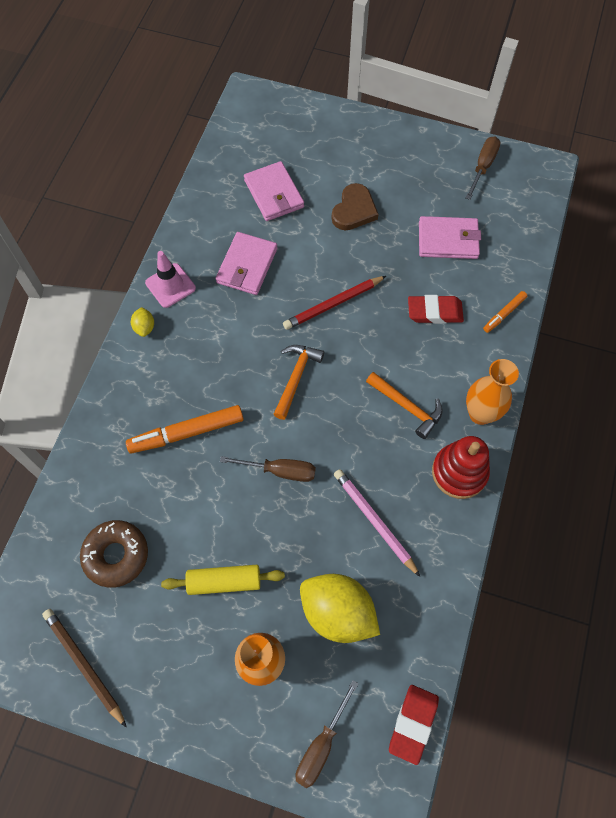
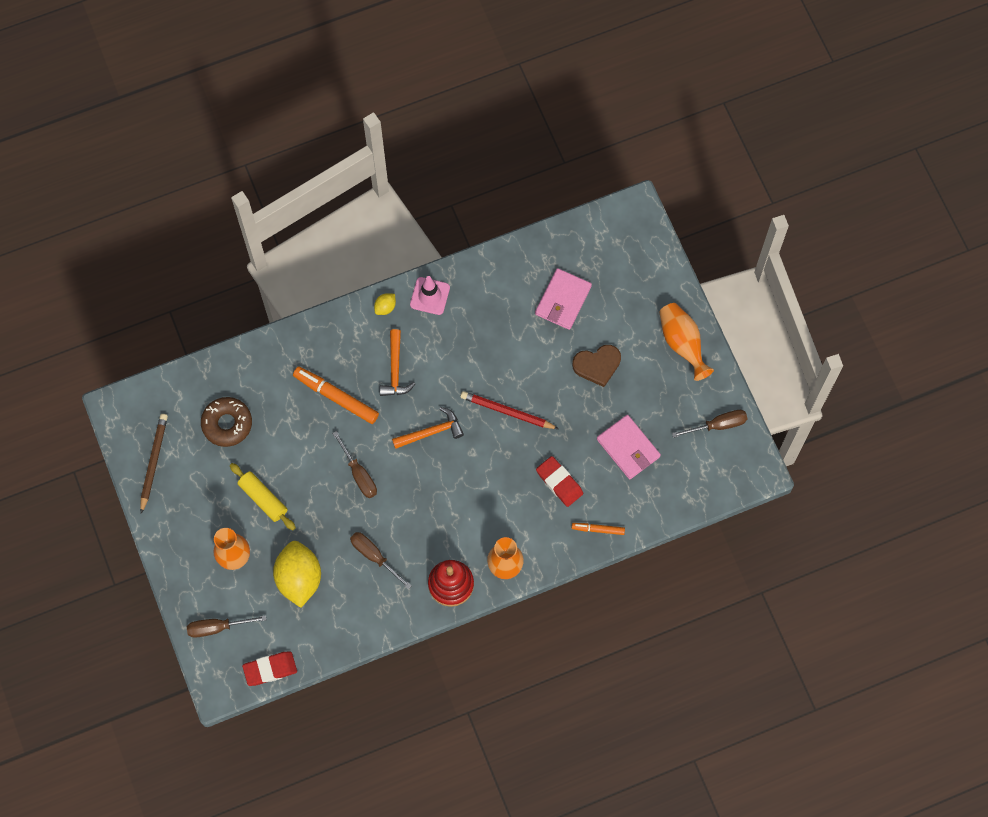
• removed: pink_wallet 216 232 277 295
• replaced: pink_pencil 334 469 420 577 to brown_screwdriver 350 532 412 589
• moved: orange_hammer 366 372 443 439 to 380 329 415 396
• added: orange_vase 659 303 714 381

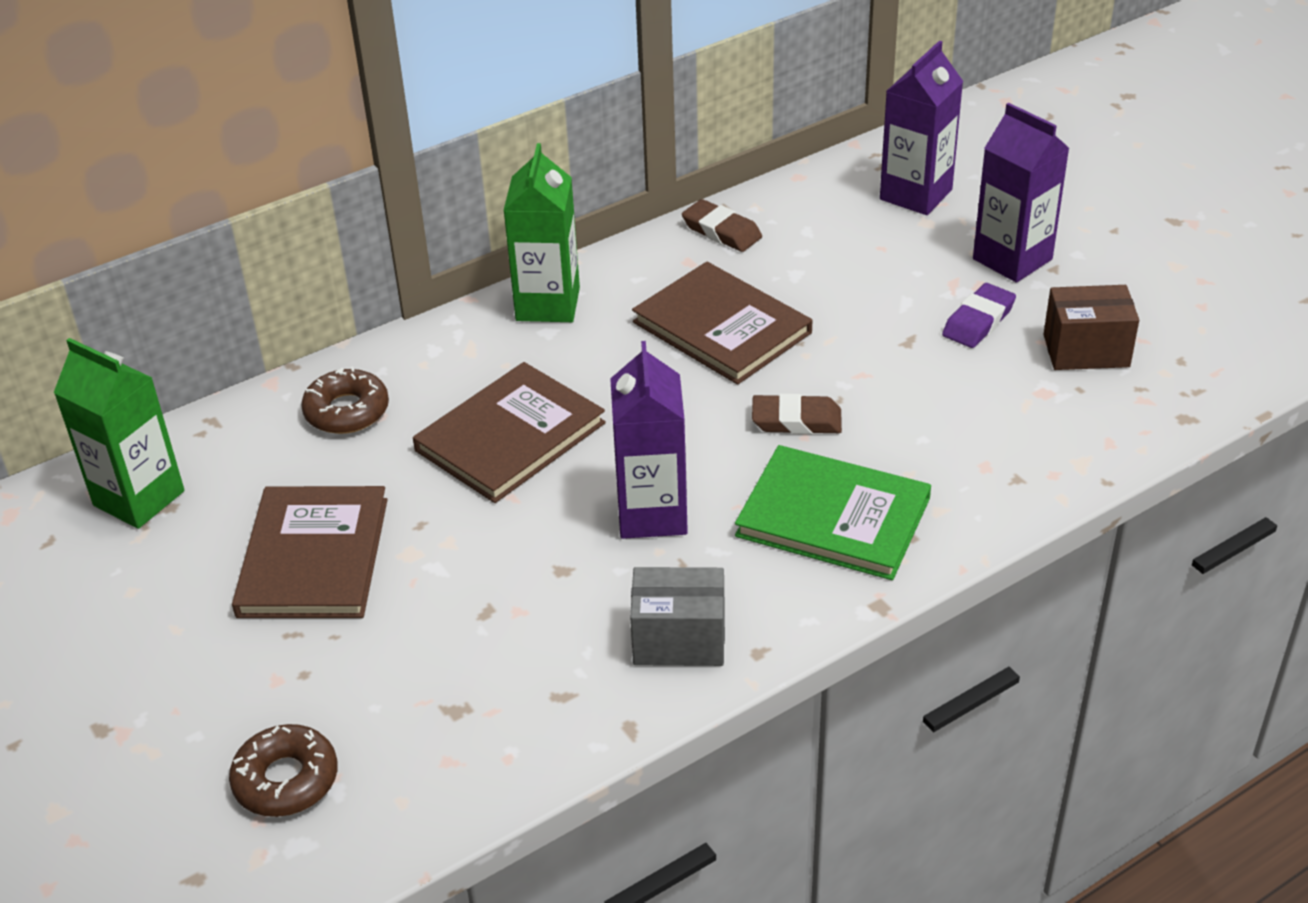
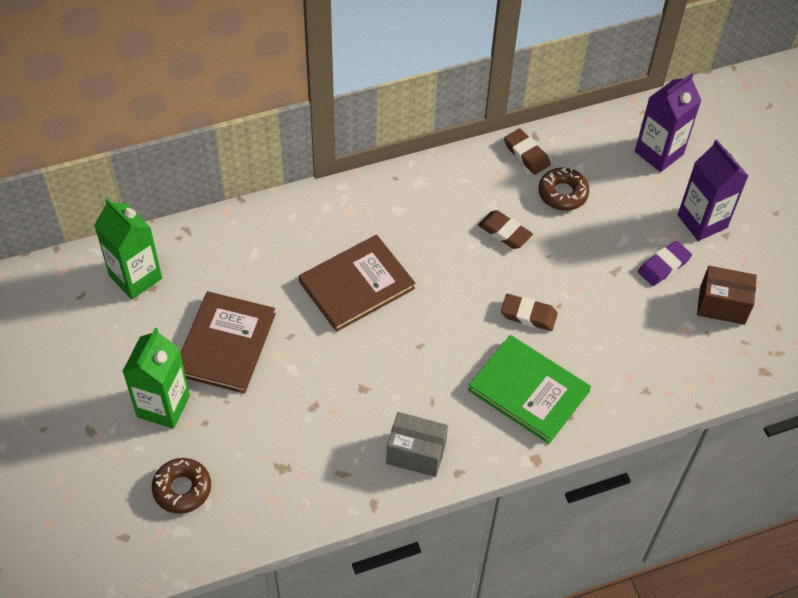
• moved: brown_donut 301 366 389 434 to 538 167 589 211
• moved: green_carton 503 143 580 322 to 122 328 190 429
• removed: purple_carton 610 341 688 539
• replaced: brown_book 632 262 812 385 to brown_eraser 478 210 533 249

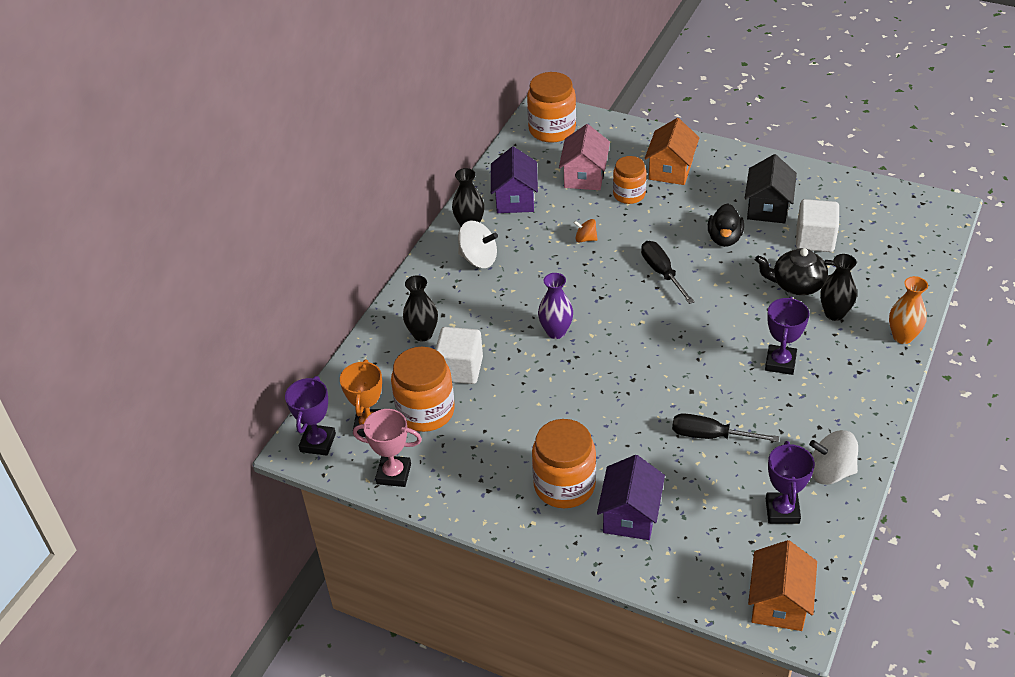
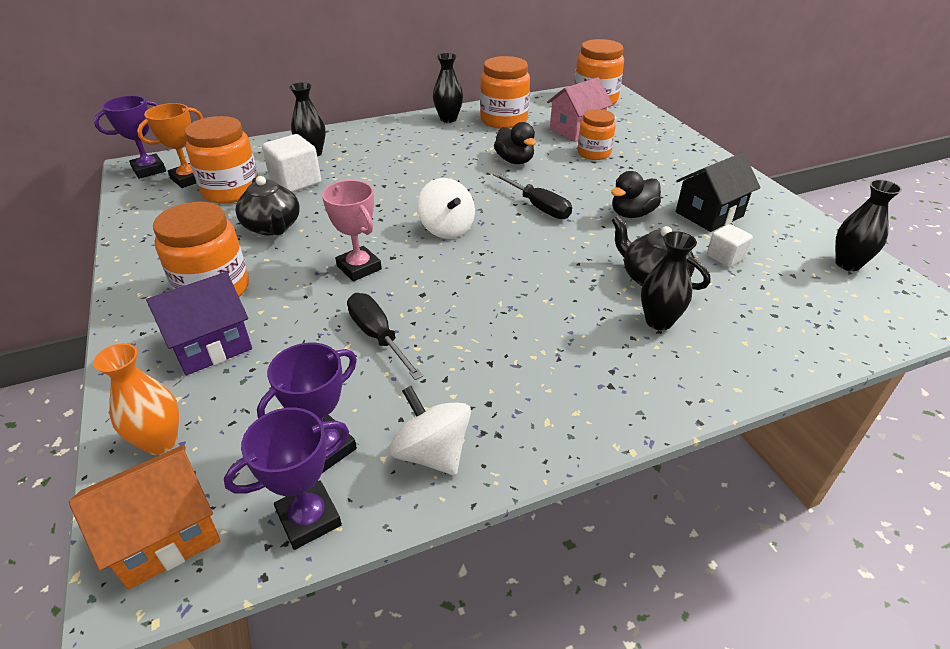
• moved: pink_trophy 353 409 422 487 to 322 180 382 281
• moved: white_spinning_top 458 221 498 268 to 417 178 475 239
• replaced: purple_house 491 146 538 213 to orange_jar 480 56 530 129
• removed: purple_vase 538 273 573 339
• replaced: orange_spinning_top 574 219 598 242 to black_duck 494 122 536 164
• turned: black_screwdriver 641 241 695 304 = 493 172 572 219 120 degrees clockwise
• removed: orange_house 645 118 699 185
• moved: purple_trophy 765 296 809 375 to 224 408 349 550
• resized: white_cube 796 199 839 252 = 707 224 753 267 x0.60
• moved: orange_vase 889 276 928 344 to 93 343 179 455
• added: black_teapot 236 176 300 235
• added: black_vase 835 179 902 271

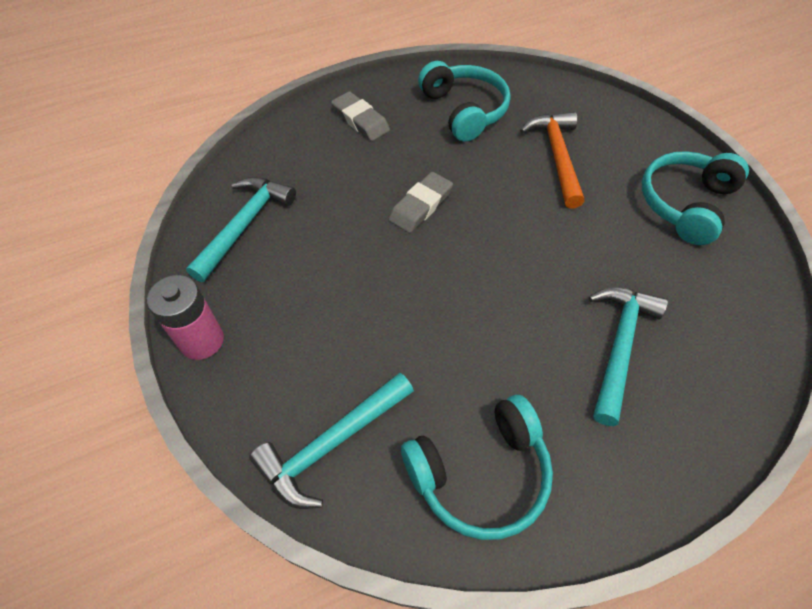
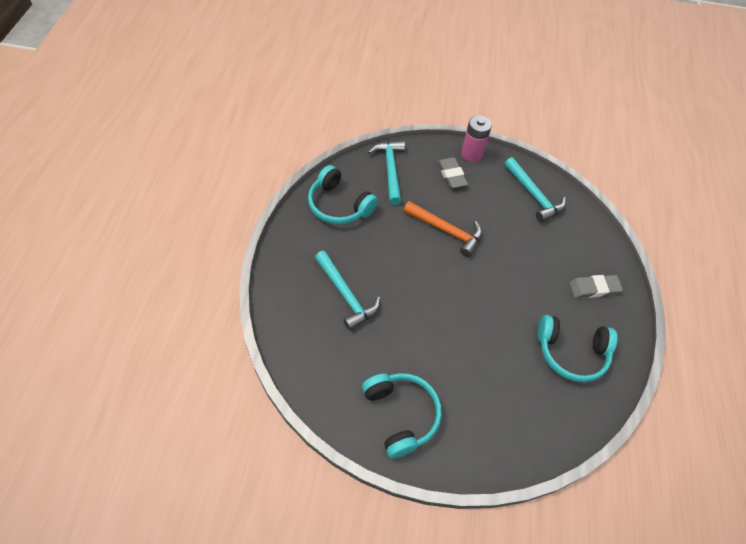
• moved: grey_eraser 389 172 453 233 to 437 157 468 188
• turned: turquoise_headphones 401 395 553 540 = 308 165 378 224 60 degrees counterclockwise
• moved: orange_hammer 520 112 585 209 to 403 201 482 257

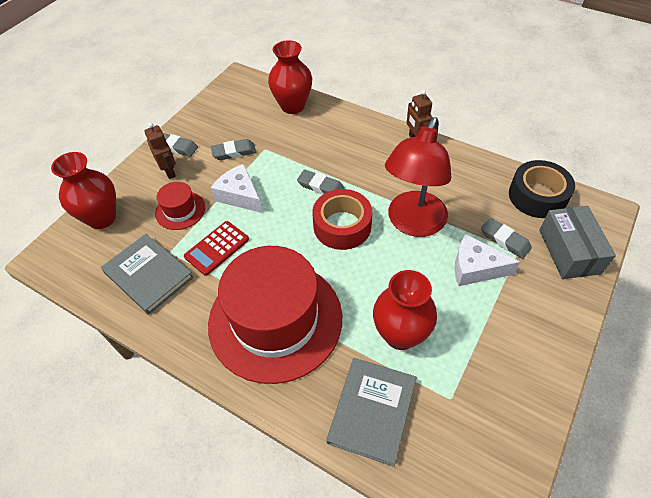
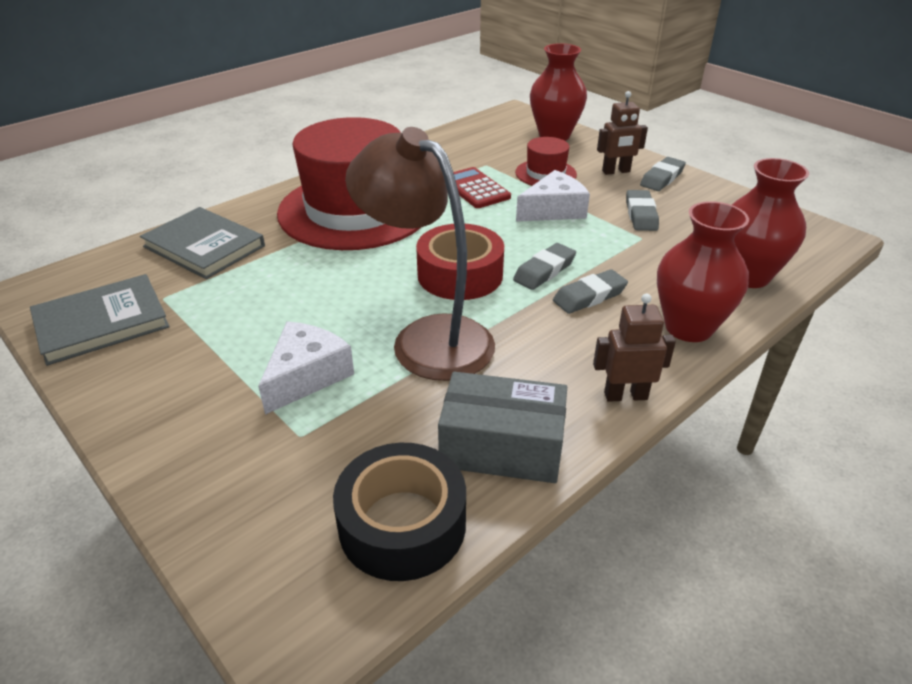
• moved: grey_book 101 234 194 315 to 30 274 169 366
• moved: red_vase 373 270 437 350 to 657 201 749 342
• recoloured: red_lamp 385 117 451 237 to brown_lamp 345 127 495 381
• moved: grey_eraser 481 218 532 259 to 553 269 628 314
• moved: grey_box 539 206 616 279 to 438 372 567 483

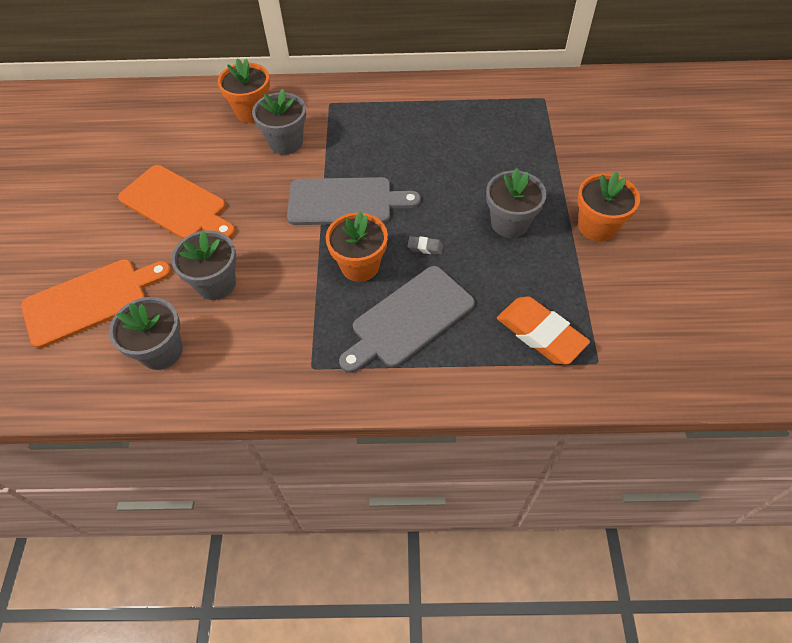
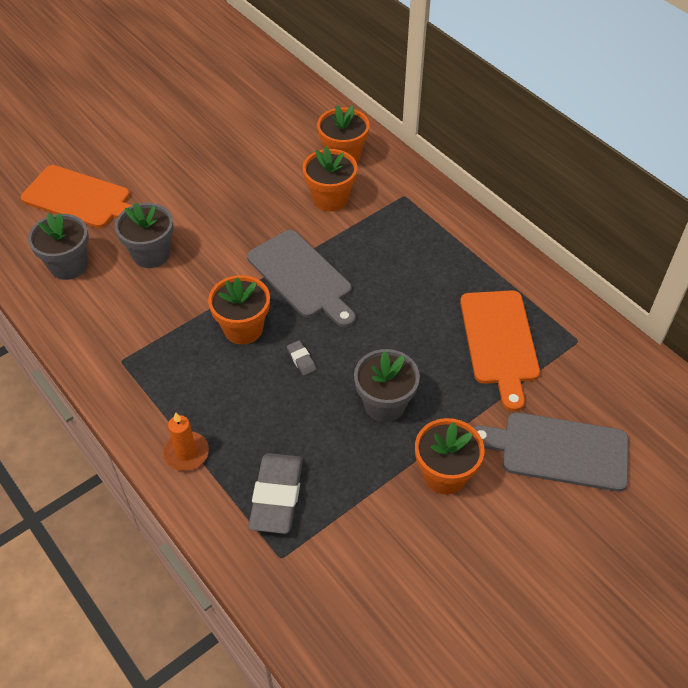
• moved: orange_cutting_board 118 165 235 239 to 460 290 540 411
• recoloured: grey_flower_pot 252 89 306 155 to orange_flower_pot 303 147 357 212
• moved: grey_cutting_board 339 266 475 373 to 473 412 629 492
• recoloured: orange_eraser 497 296 590 364 to grey_eraser 248 453 303 534
• added: orange_candle 163 412 209 471

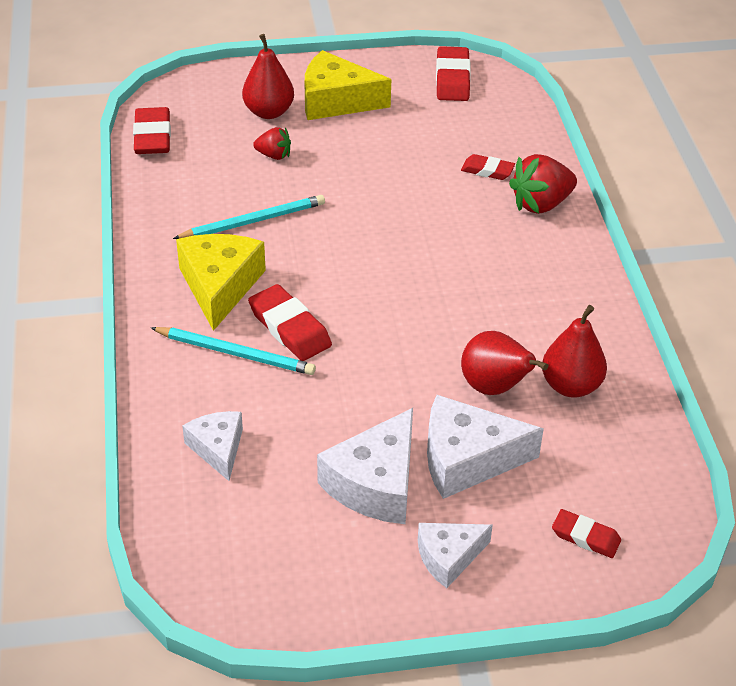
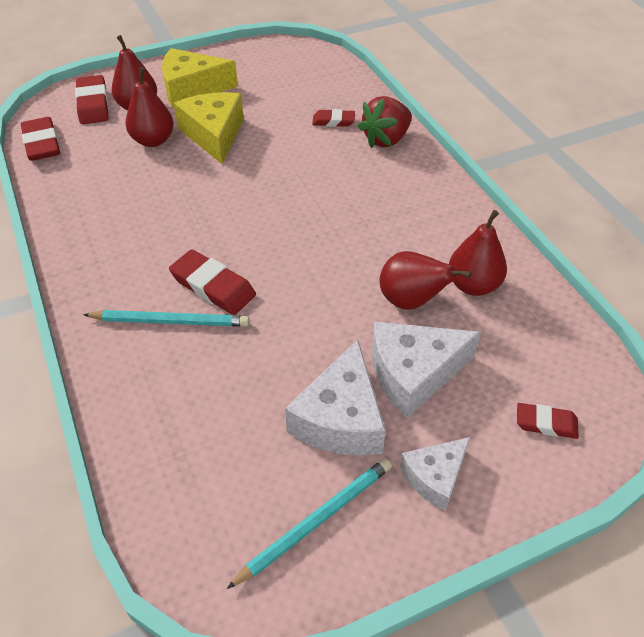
• moved: turquoise_pencil 173 195 325 239 to 227 458 392 589
• moved: yellow_cheese 176 234 266 331 to 174 92 244 164
• removed: white_cheese 182 411 243 481
• replaced: red_strawberry 253 127 291 160 to red_pear 125 67 174 147
• moved: red_eraser 436 46 471 101 to 75 75 109 124

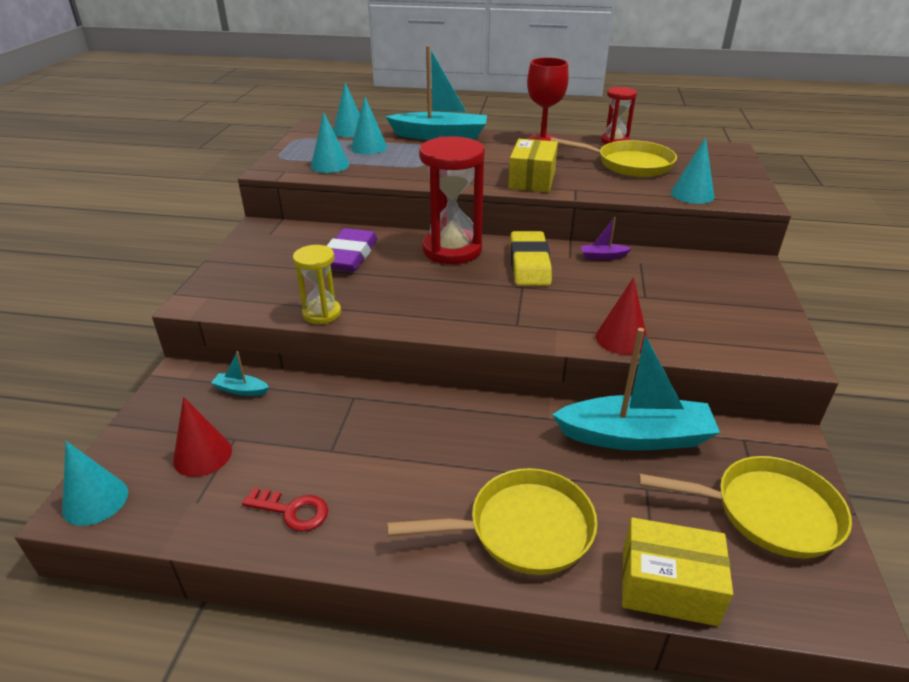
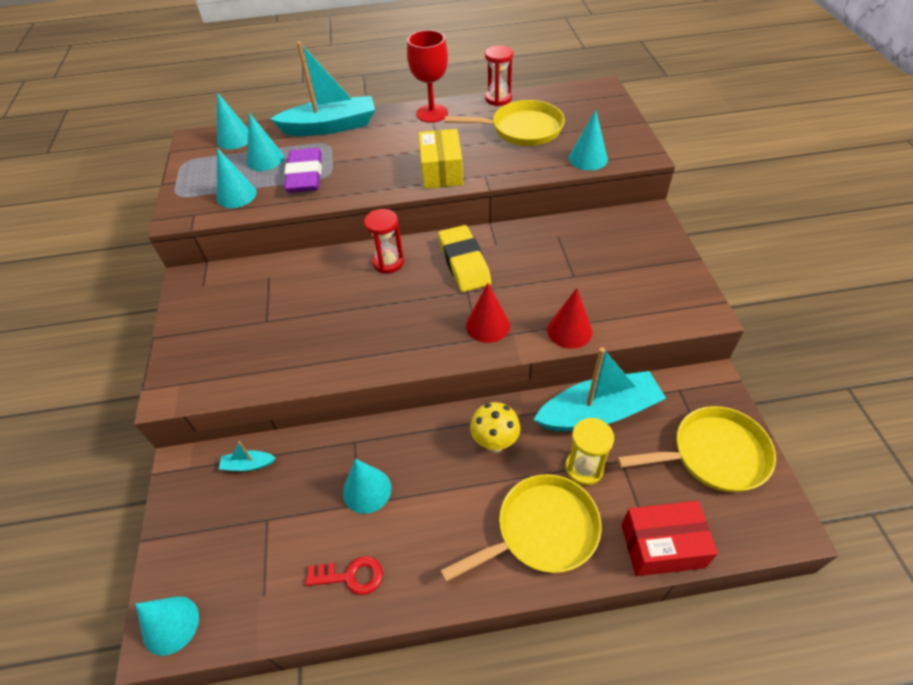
• moved: red_cone 173 397 232 477 to 466 283 510 343
• moved: yellow_hourglass 293 245 341 324 to 565 418 614 486
• moved: purple_eraser 327 228 378 272 to 284 148 322 193
• resized: red_hourglass 419 136 485 264 = 364 209 404 273 x0.56
• removed: purple_boat 581 217 632 259
• recoloured: yellow_box 622 518 733 626 to red_box 621 501 718 576
• added: turquoise_cone 343 459 391 514
• added: yellow_mushroom 470 402 520 452

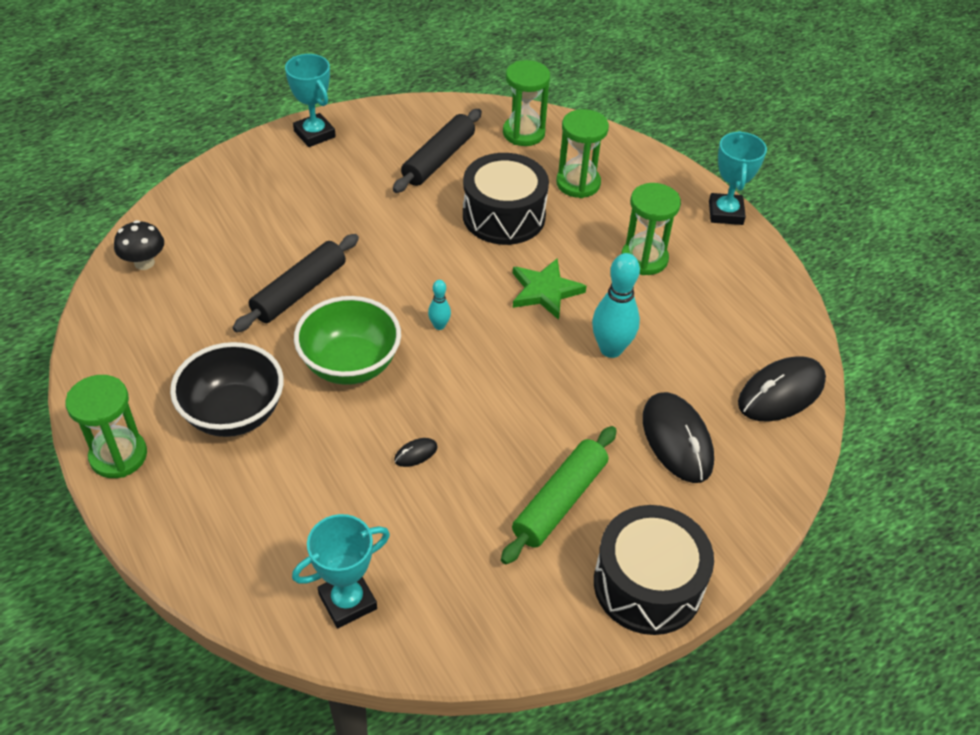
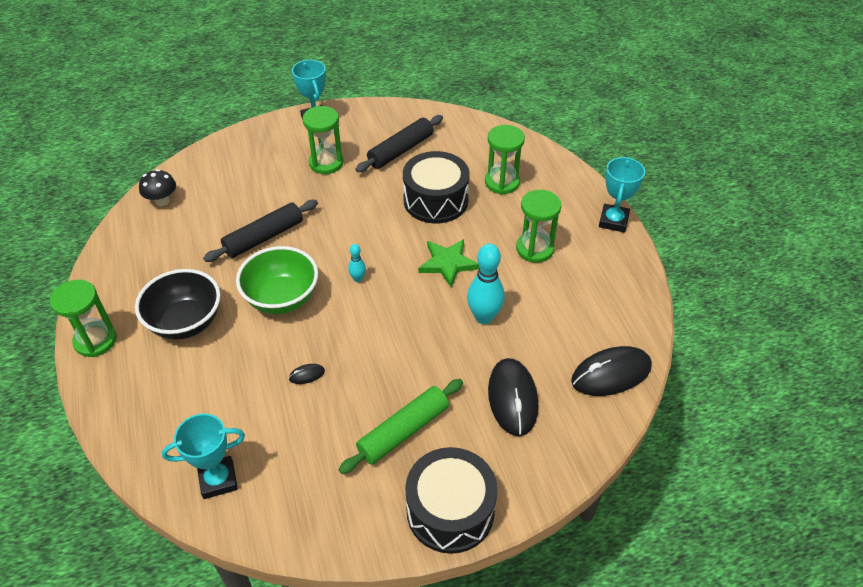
• moved: green_hourglass 503 60 550 146 to 302 106 344 174

